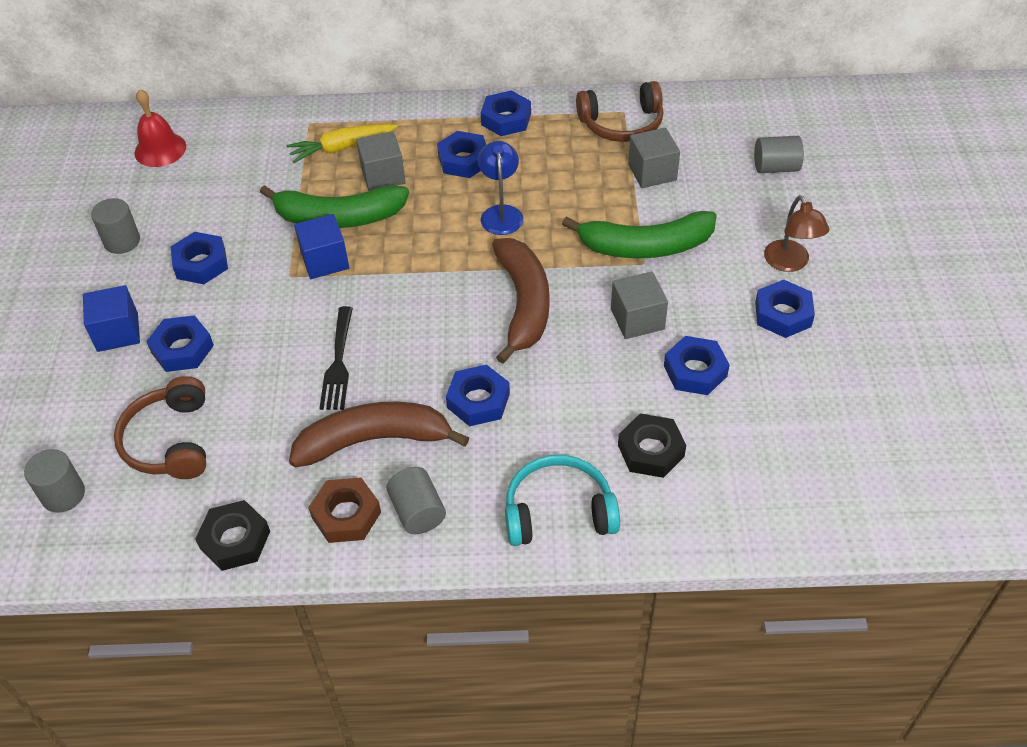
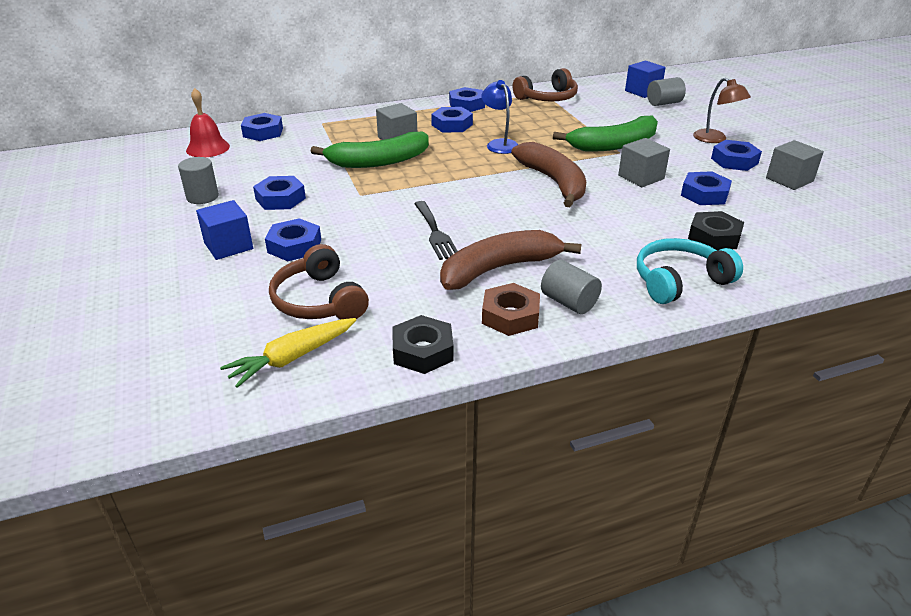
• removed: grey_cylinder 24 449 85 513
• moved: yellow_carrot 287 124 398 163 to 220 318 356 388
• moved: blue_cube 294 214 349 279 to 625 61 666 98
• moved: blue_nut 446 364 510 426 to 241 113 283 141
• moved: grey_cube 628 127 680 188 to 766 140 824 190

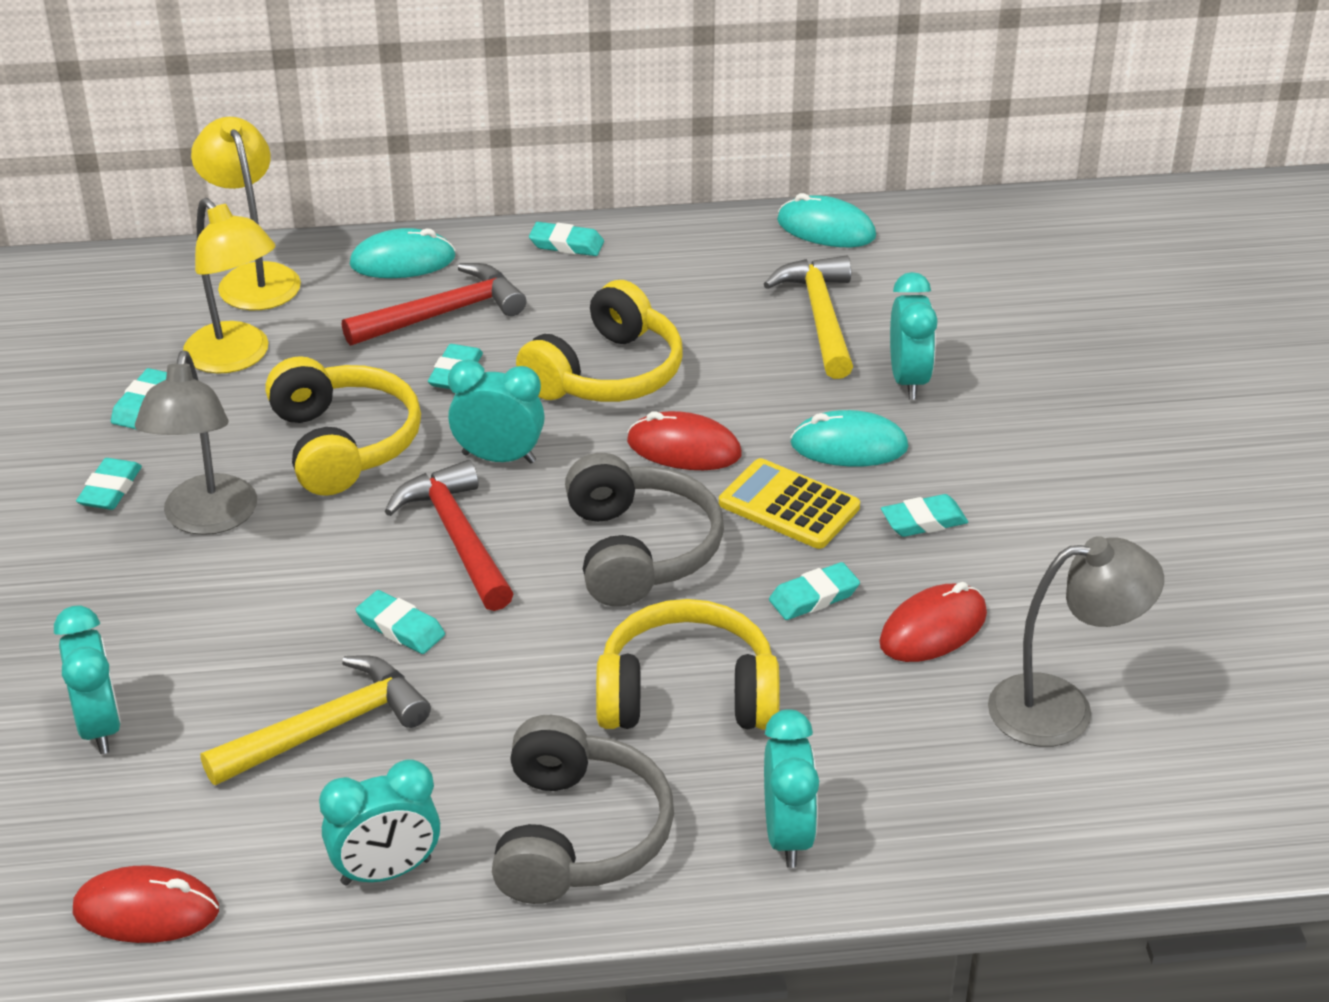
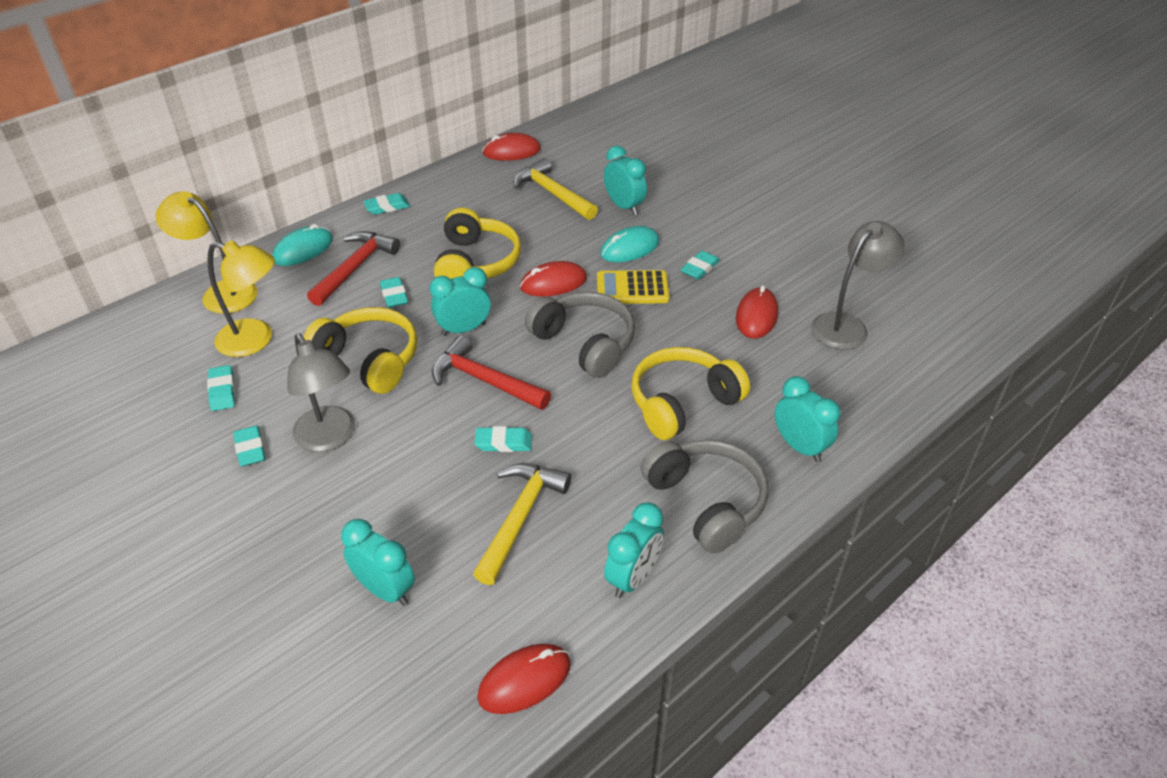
• removed: turquoise_eraser 769 562 860 620
• recoloured: turquoise_mouse 777 193 876 247 to red_mouse 482 133 541 161

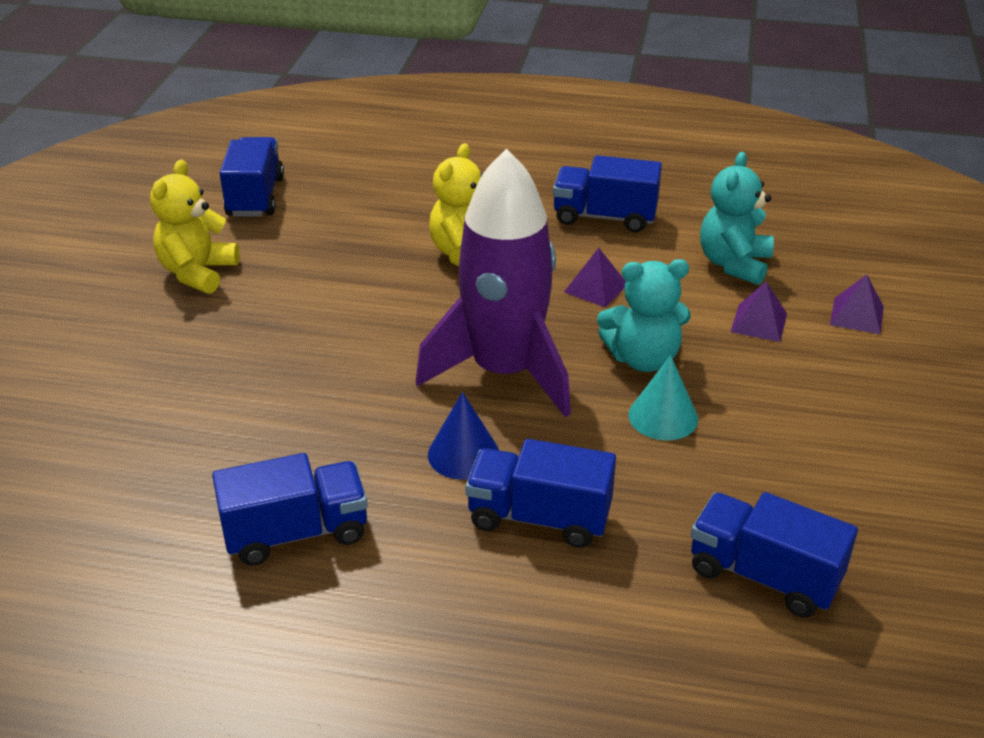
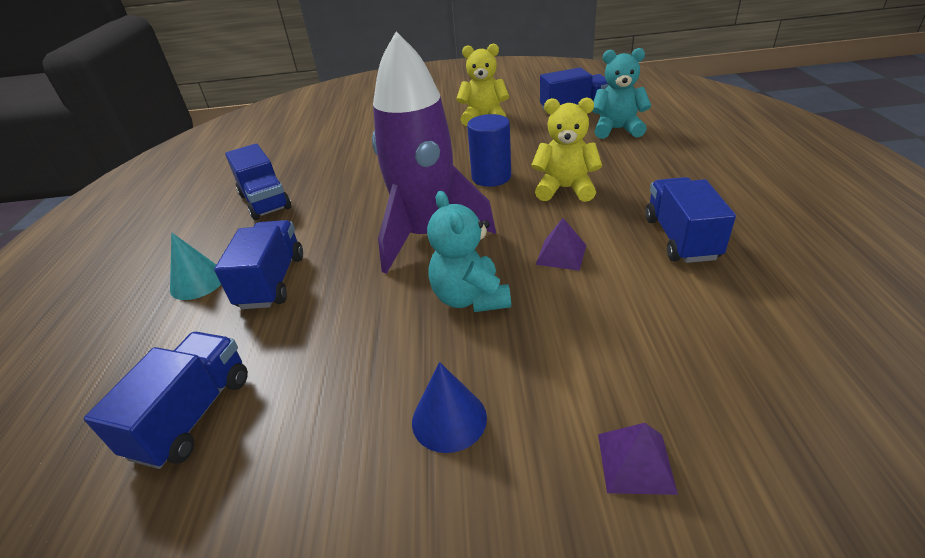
• moved: blue_cone 428 392 499 480 to 412 362 487 453
• moved: turquoise_cone 628 355 698 440 to 170 233 221 300
• moved: turquoise_teddy_bear 700 152 774 285 to 592 48 651 139
• removed: purple_pyramid 731 282 787 342
• added: blue_cylinder 467 114 511 187

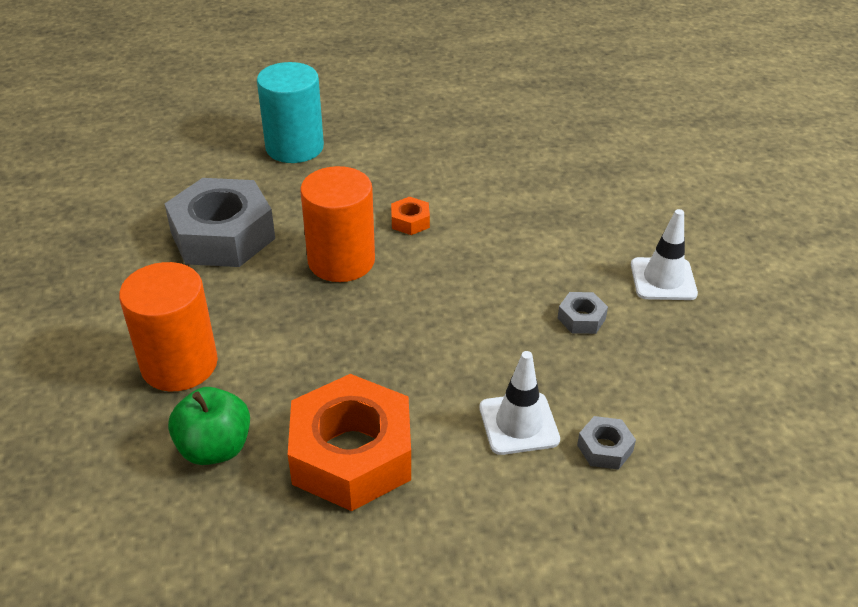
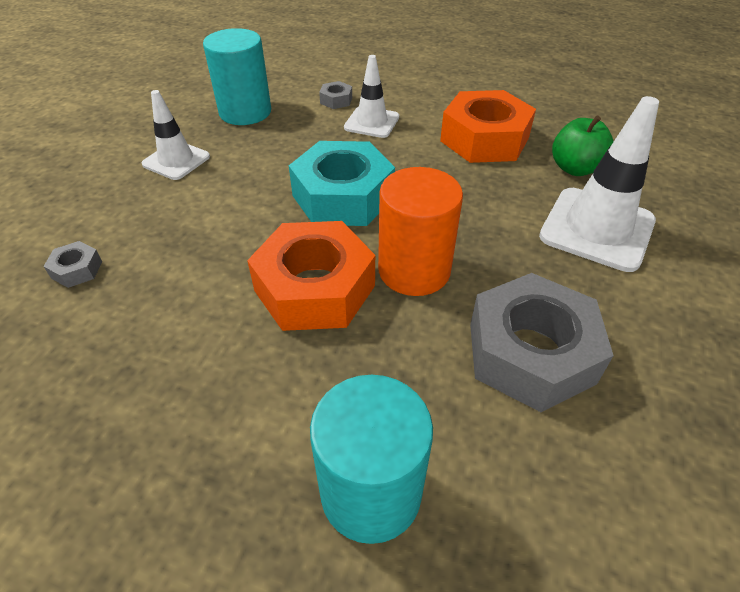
• replaced: orange_cylinder 119 262 218 391 to white_traffic_cone 539 96 659 272
• resized: orange_nut 391 197 430 235 = 247 221 375 331 x2.39
• moved: grey_nut 558 292 608 334 to 43 241 102 288
• added: turquoise_cylinder 203 28 271 125
• added: turquoise_nut 289 141 395 226

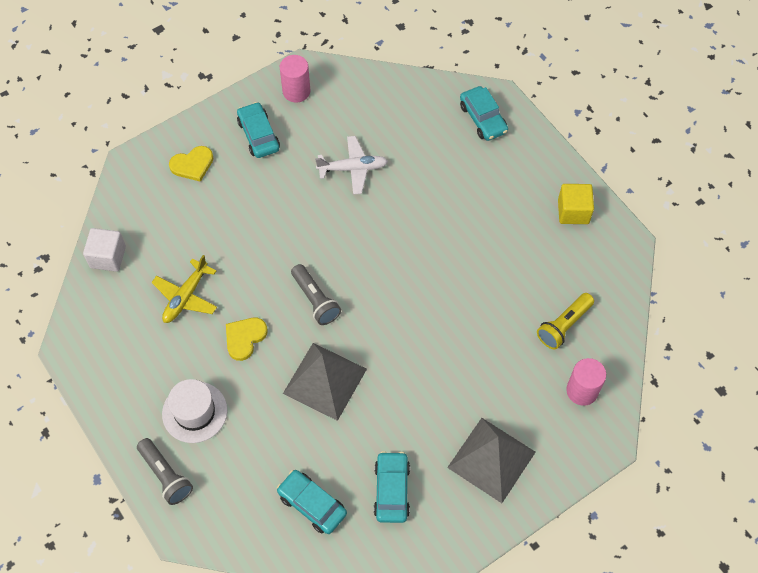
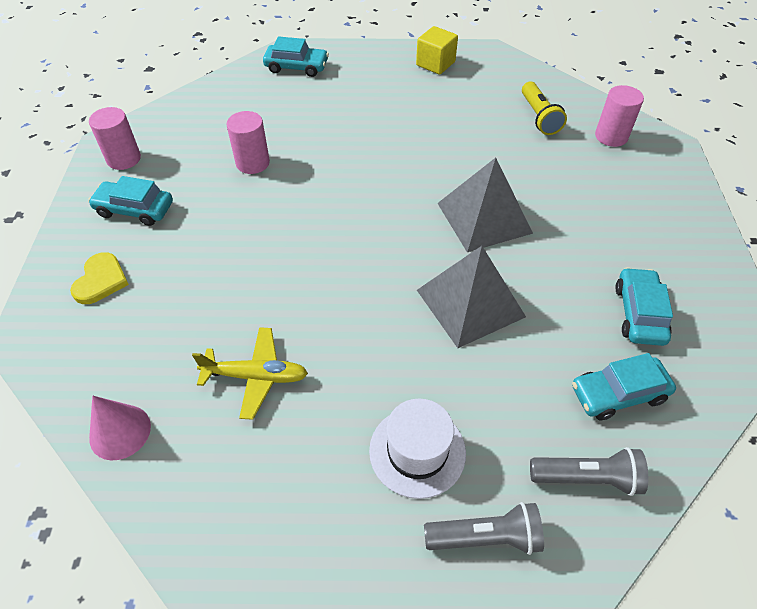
• replaced: white_cube 83 228 126 272 to pink_cone 89 396 151 461
• turned: yellow_plane 152 255 217 323 = 192 327 308 420 60 degrees counterclockwise
• removed: yellow_heart 226 318 267 361
• moved: grey_flashlight 291 264 341 325 to 530 447 648 496
• replaced: white_plane 315 136 388 195 to pink_cylinder 227 111 270 174
• turned: turquoise_car 374 451 410 523 = 615 267 673 346 60 degrees clockwise
• moved: grey_pyramid 447 418 536 503 to 437 158 533 252

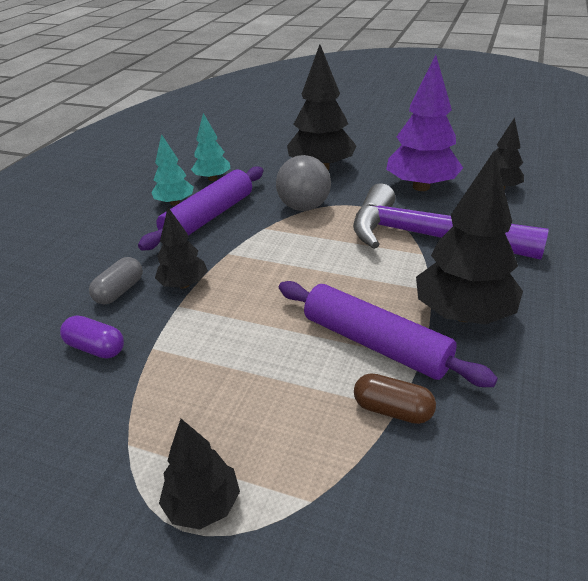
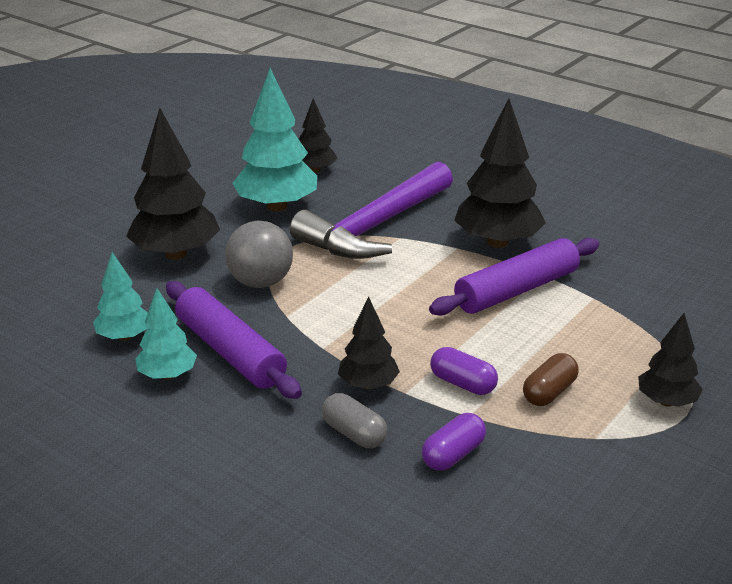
• moved: brown_capsule 354 373 436 424 to 523 353 579 406
• recoloured: purple_tree 386 55 463 191 to turquoise_tree 232 68 317 212
• added: purple_capsule 430 347 498 395

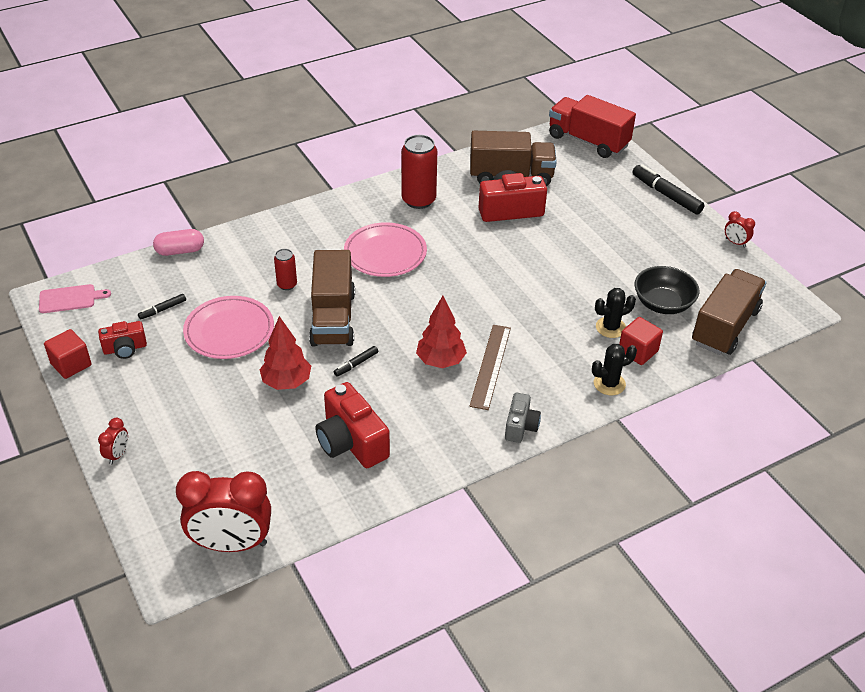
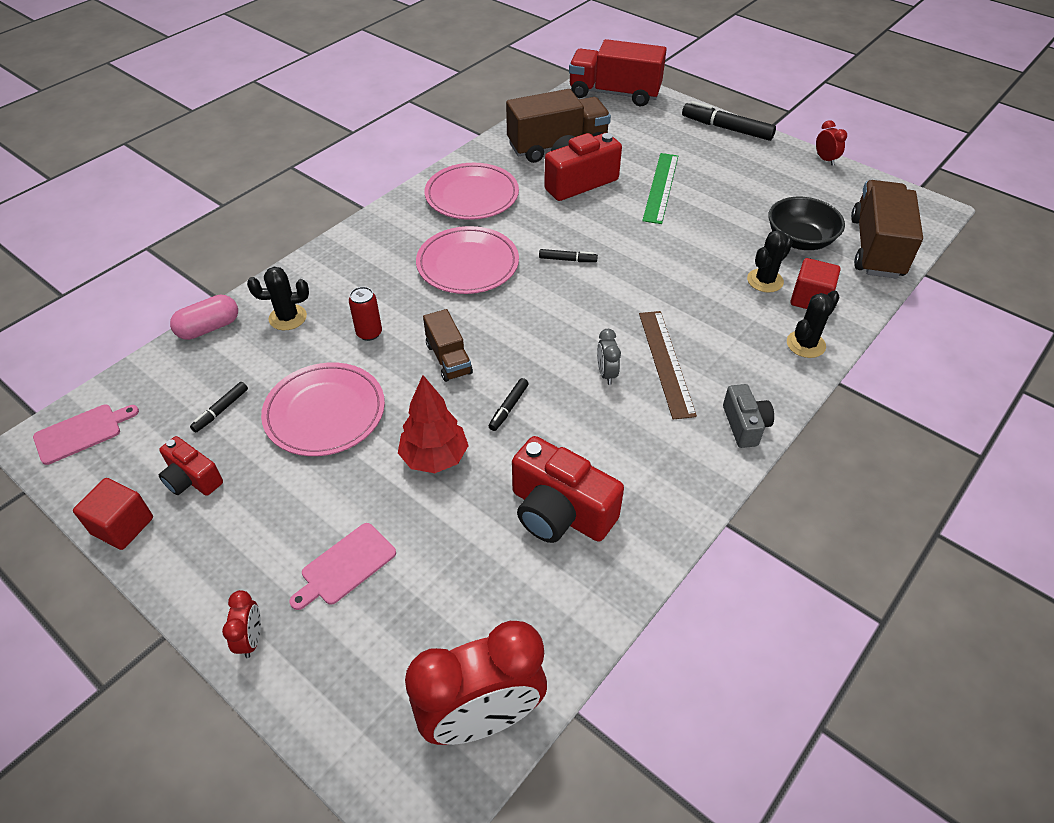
• turned: red_camera 98 321 147 359 = 159 436 223 496 75 degrees clockwise
• resized: brown_truck 309 250 355 347 = 423 309 473 382 x0.55
• replaced: red_can 401 135 437 209 to pink_plate 425 163 519 220
• replaced: red_tree 416 296 467 368 to grey_clock 597 329 621 385
• turned: red_clock 725 211 755 248 = 816 120 847 166 135 degrees counterclockwise
• added: black_cactus 247 267 309 330
• added: pink_cutting_board 290 523 396 610
• added: black_marker 539 249 598 262
• added: green_ruler 642 153 678 224

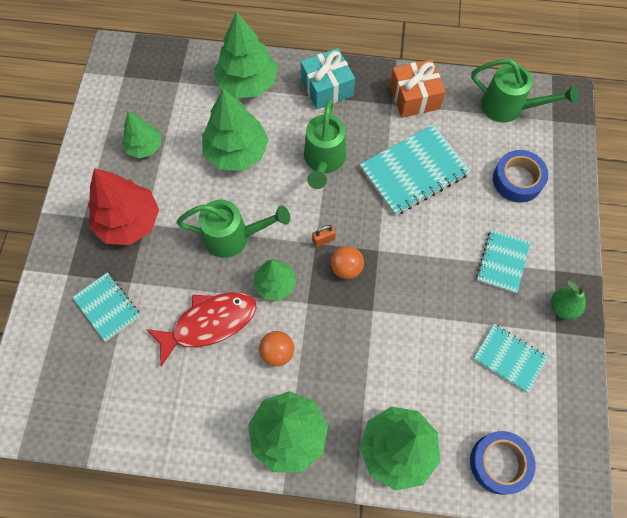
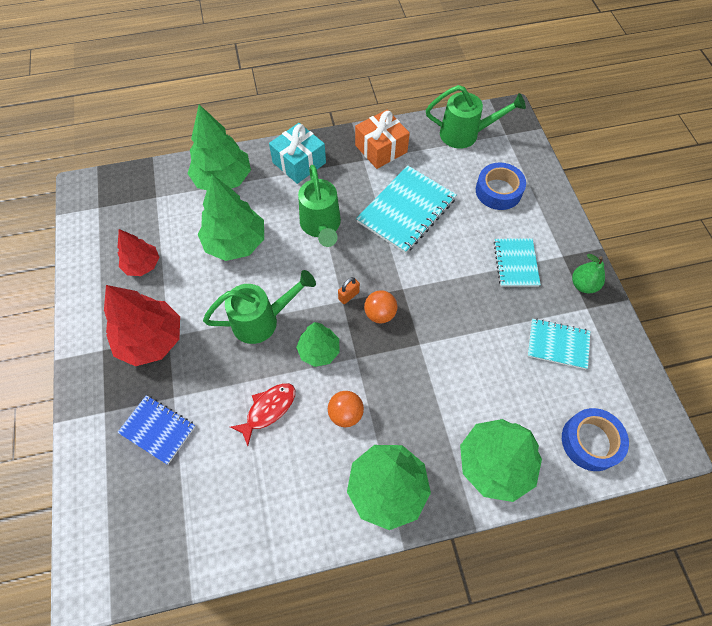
• recoloured: turquoise_notebook 72 272 140 342 to blue_notebook 117 395 195 464
• recoloured: green_tree 122 112 161 159 to red_tree 117 229 159 276
• resized: red_fish 146 292 257 367 = 230 383 295 446 x0.64

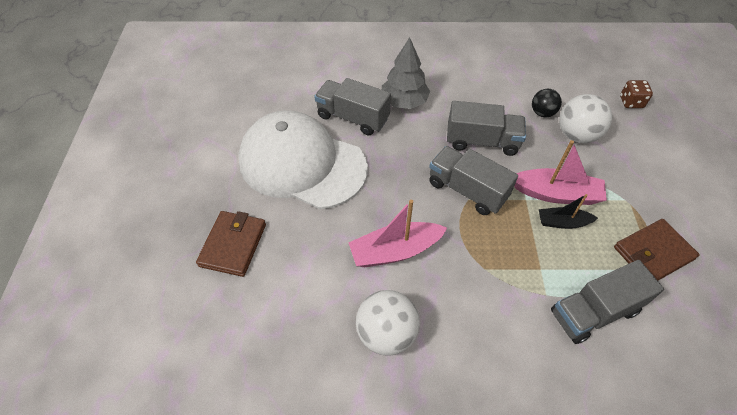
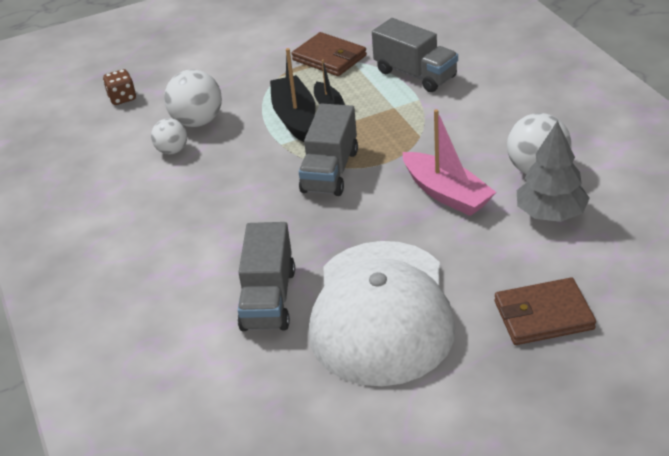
• moved: grey_tree 382 37 430 109 to 517 121 590 222
• removed: grey_truck 447 101 526 156
• recoloured: pink_boat 514 140 607 205 to black_boat 270 48 316 142
• recoloured: black_ball 532 89 562 117 to white_ball 151 118 187 154

